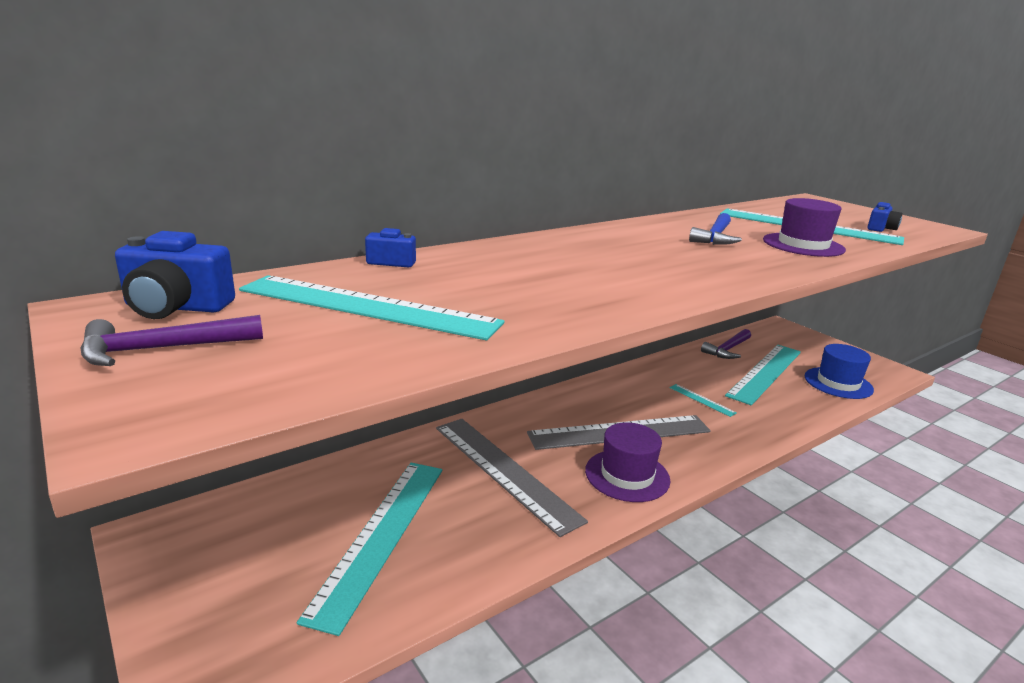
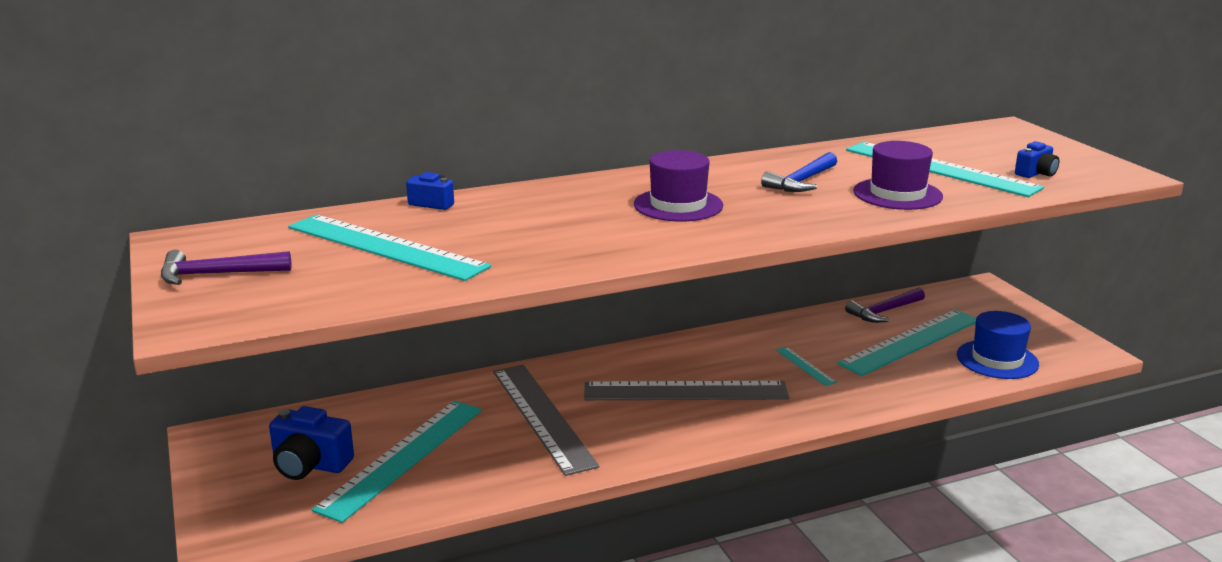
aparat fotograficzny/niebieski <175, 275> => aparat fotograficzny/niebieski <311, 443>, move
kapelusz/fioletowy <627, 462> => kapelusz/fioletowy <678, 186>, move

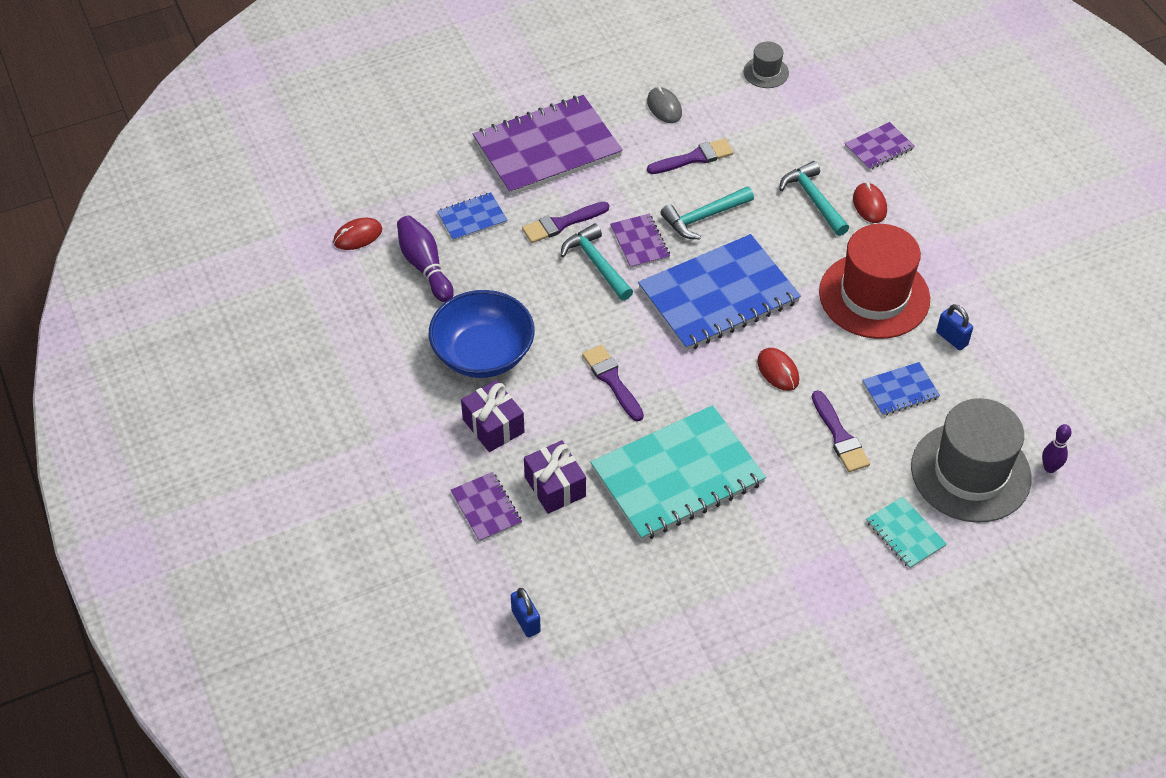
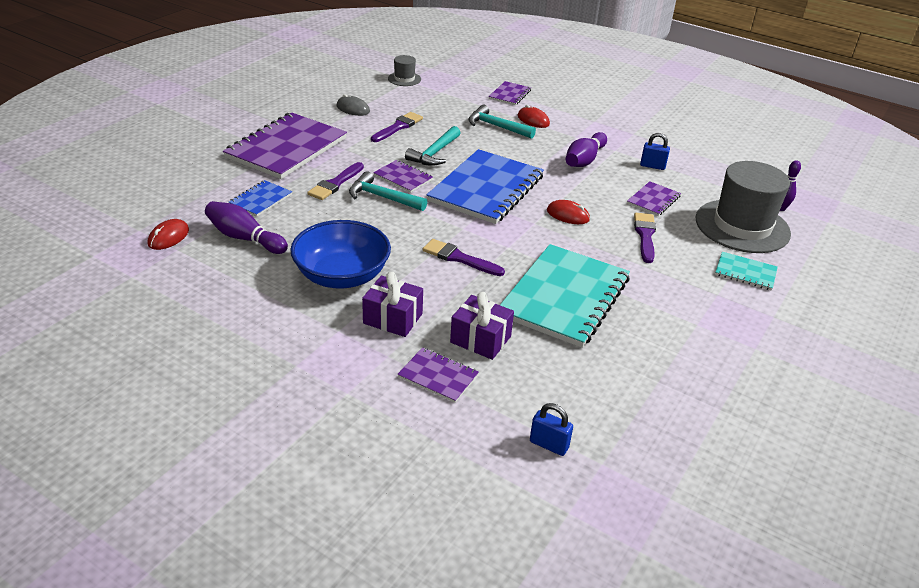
pędzel/fioletowy <841, 431> => pędzel/fioletowy <645, 238>, 120 degrees counterclockwise
kapelusz/czerwony <874, 281> => kręgiel/fioletowy <586, 149>
zeszyt/niebieski <901, 389> => zeszyt/fioletowy <654, 198>

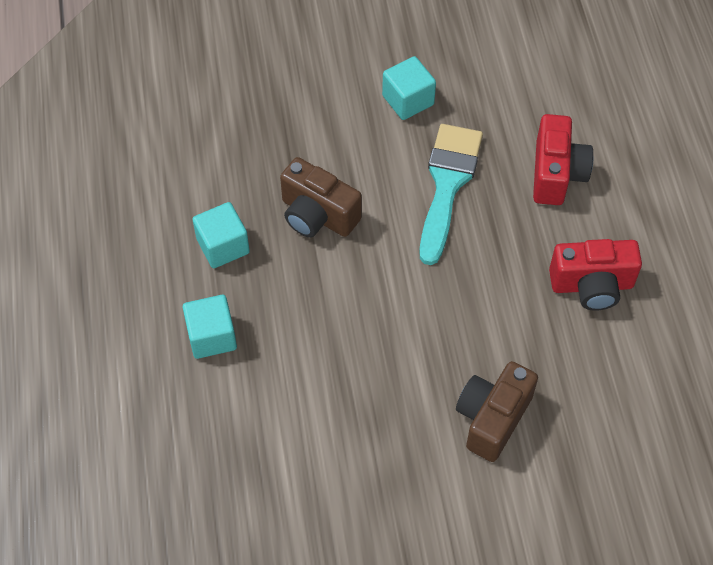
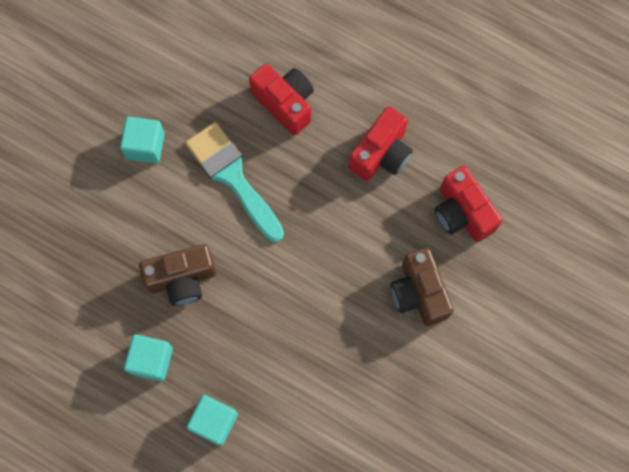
nothing => aparat fotograficzny/czerwony <468, 204>

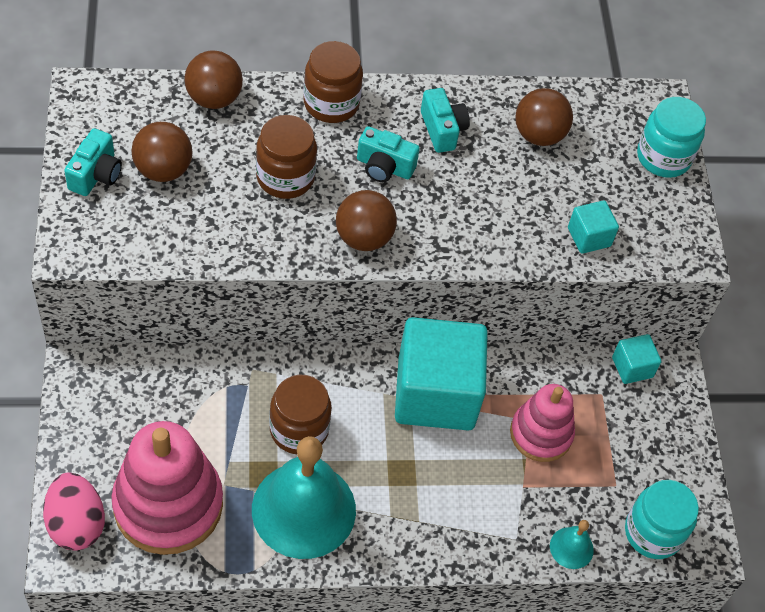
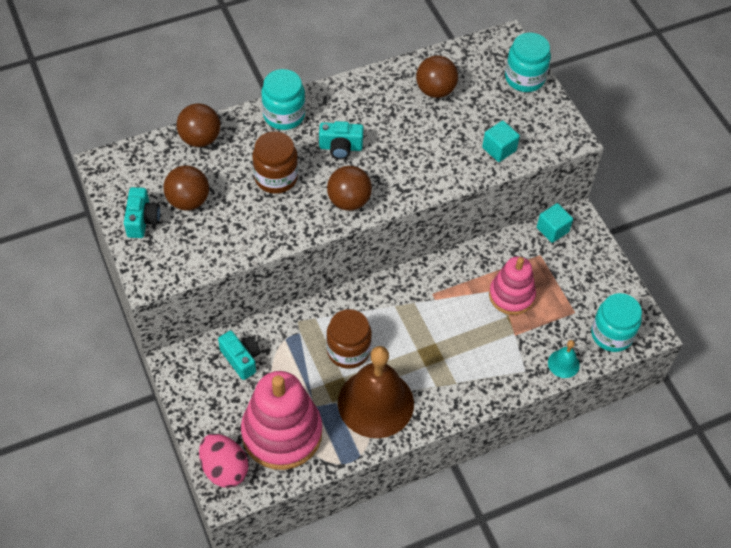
dzwonek/turkusowy <304, 497> => dzwonek/brązowy <376, 392>
słoik/brązowy <333, 82> => słoik/turkusowy <283, 99>
sześcian/turkusowy <441, 373> => nothing
aparat fotograficzny/turkusowy <445, 120> => aparat fotograficzny/turkusowy <239, 355>, move

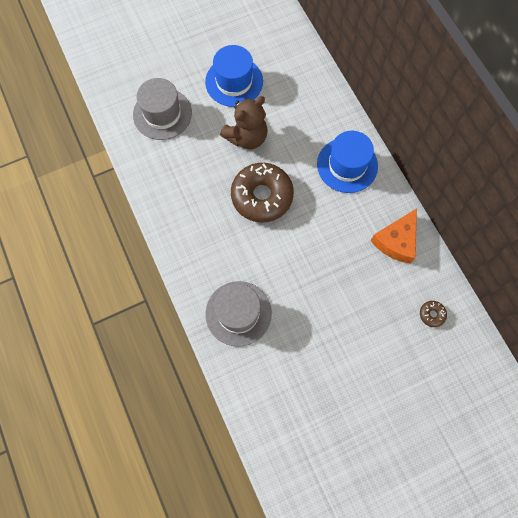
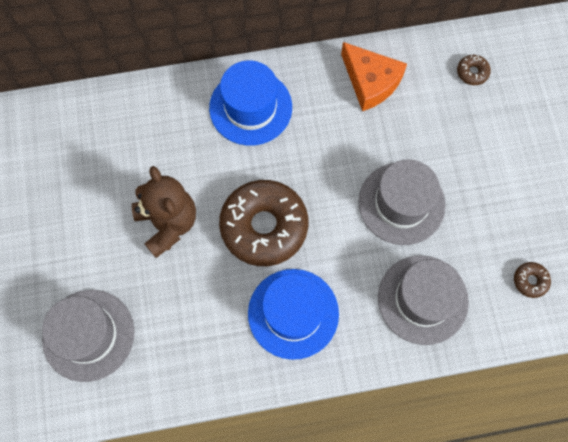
kapelusz/niebieski <234, 76> => kapelusz/niebieski <293, 314>, move
nothing => kapelusz/szary <402, 202>
nothing => donut/brązowy <532, 280>

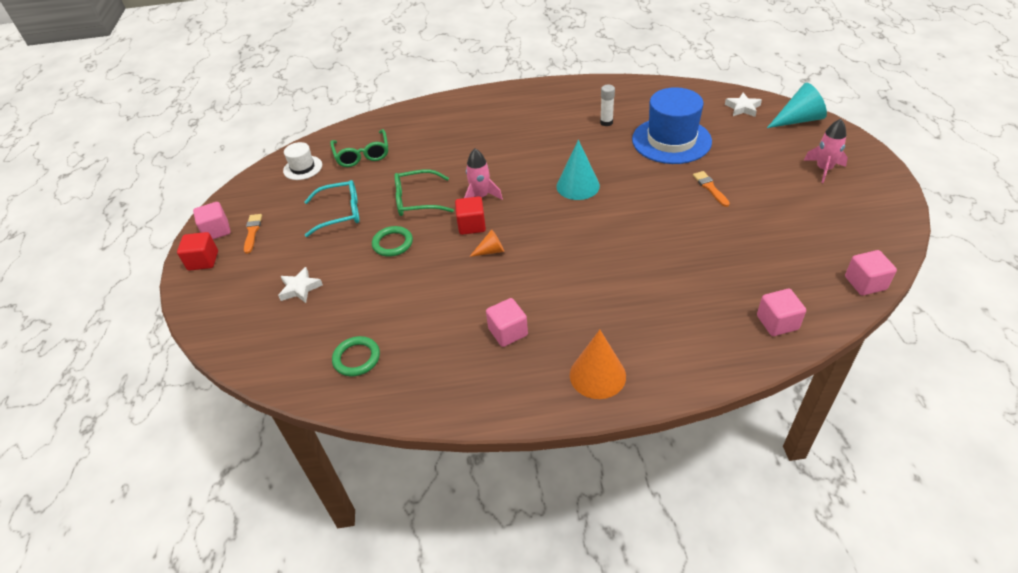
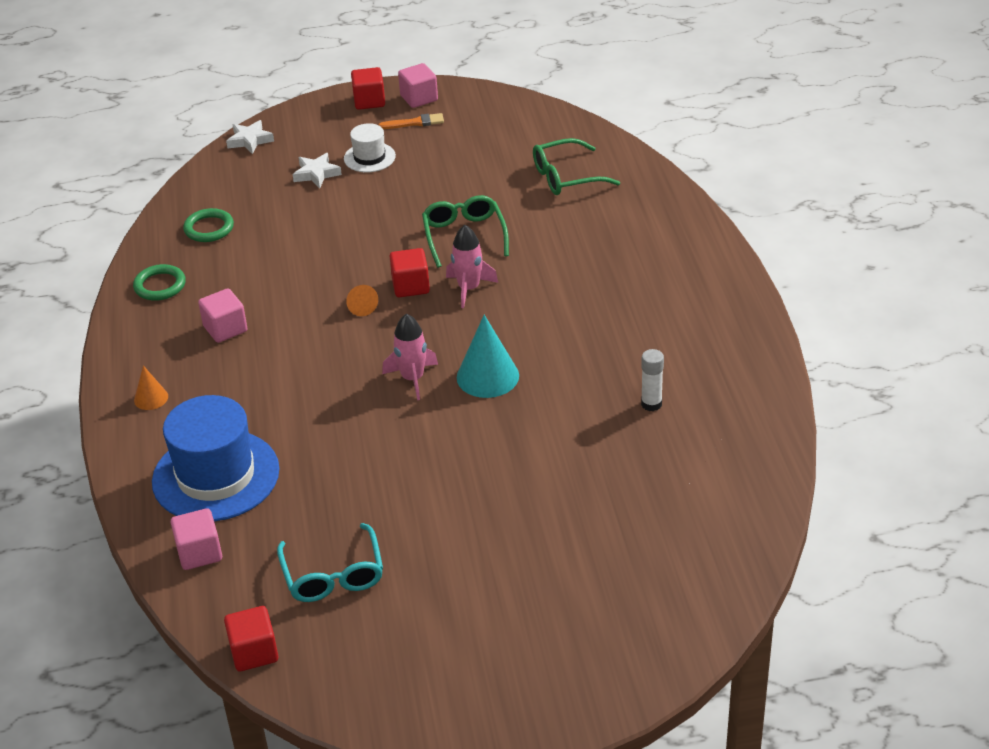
kapelusz/biały <302, 161> => kapelusz/biały <370, 148>, move
okulary/turkusowy <331, 208> => okulary/turkusowy <330, 562>, move
pierścień/zielony <392, 241> => pierścień/zielony <159, 282>, move
stożek/pomarańczowy <598, 364> => stożek/pomarańczowy <151, 387>, x0.54
kapelusz/niebieski <672, 125> => kapelusz/niebieski <216, 458>, move
pędzel/pomarańczowy <711, 189> => nothing
gwiazda/biały <743, 105> => gwiazda/biały <250, 137>, move
stożek/turkusowy <797, 105> => nothing
rakieta/różowy <826, 151> => rakieta/różowy <410, 357>, move
sześcian/różowy <871, 273> => sześcian/czerwony <251, 638>

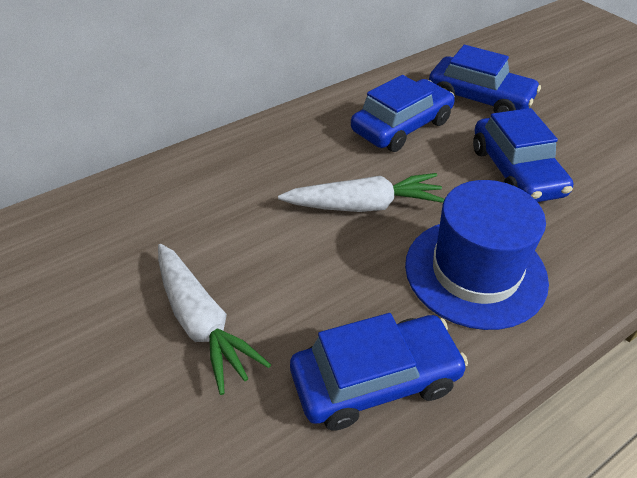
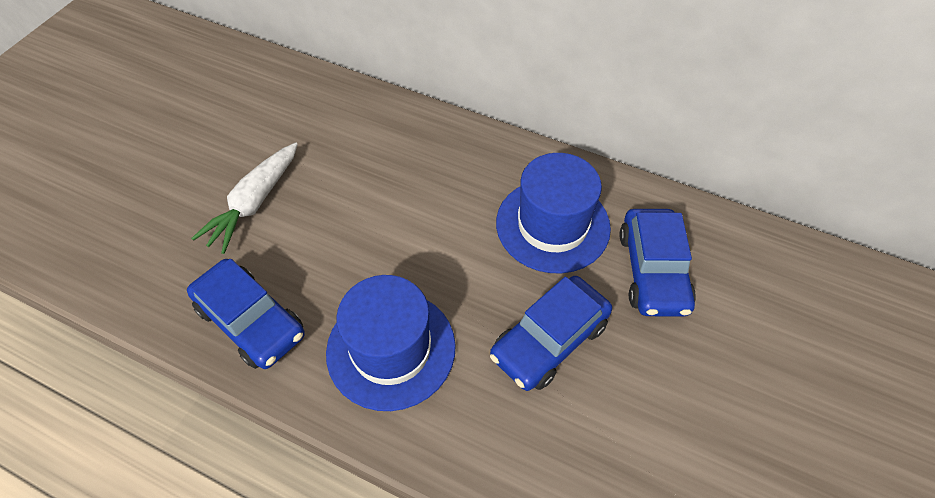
marchewka/biały <361, 192> => nothing
samochód/niebieski <403, 113> => kapelusz/niebieski <553, 213>

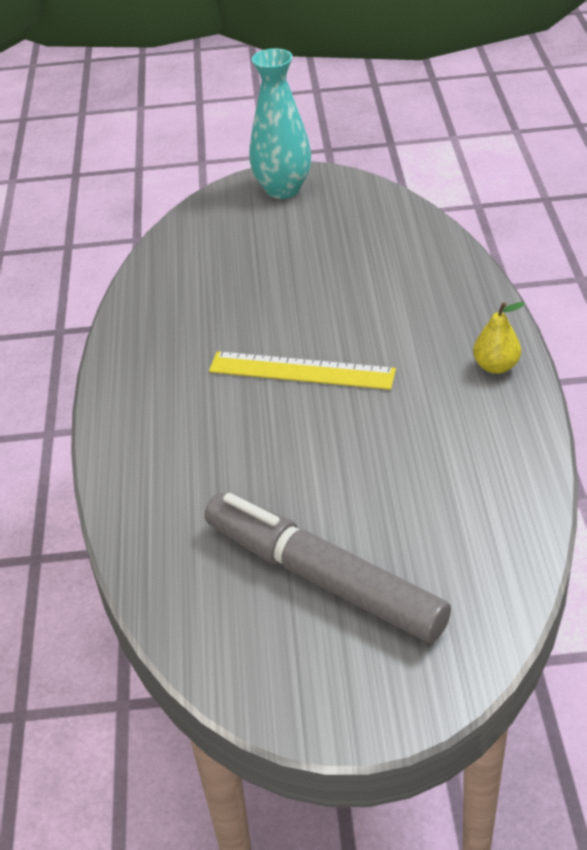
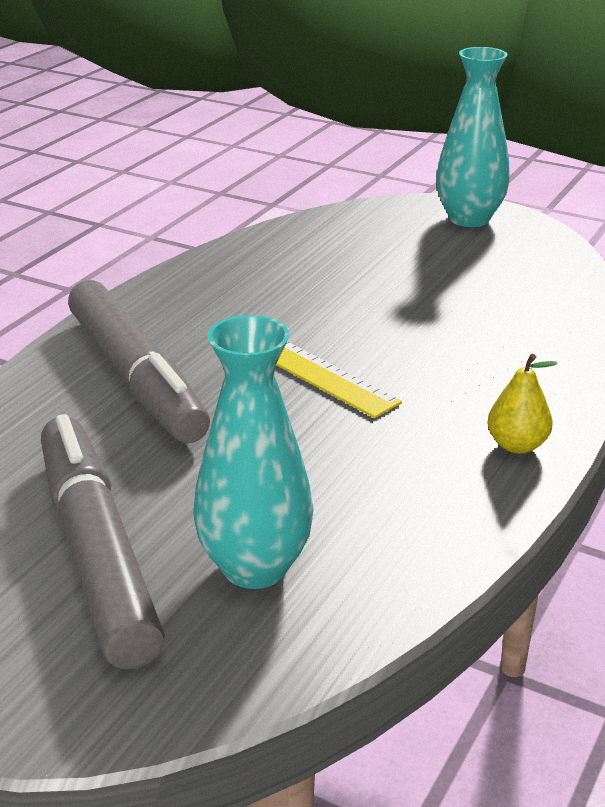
nothing => flamaster/szary <139, 361>
nothing => wazon/turkusowy <253, 452>

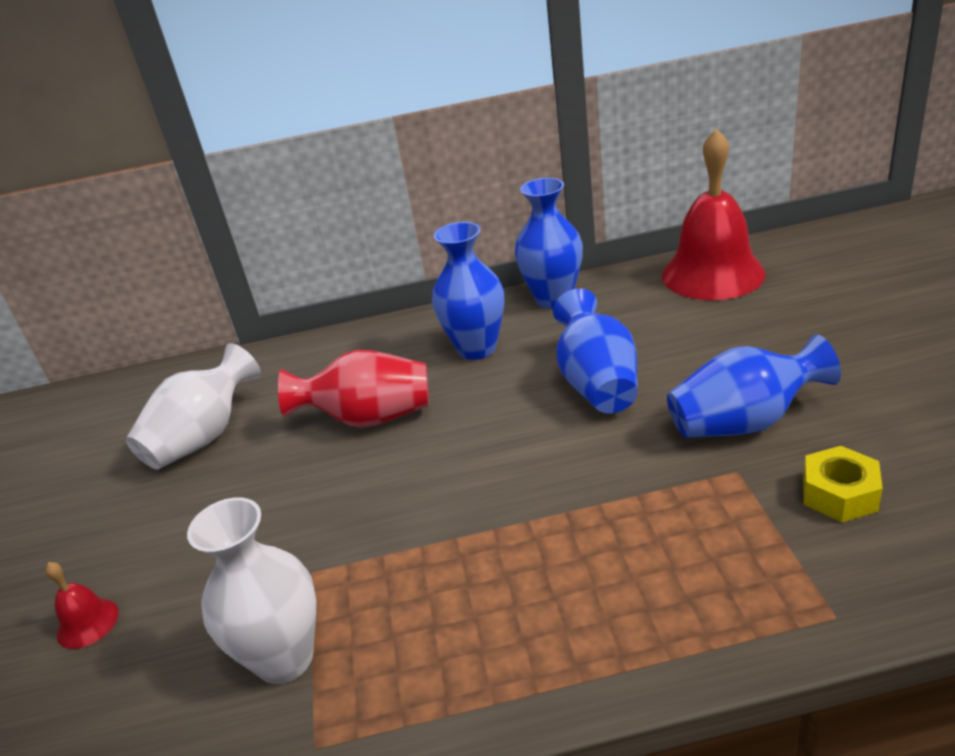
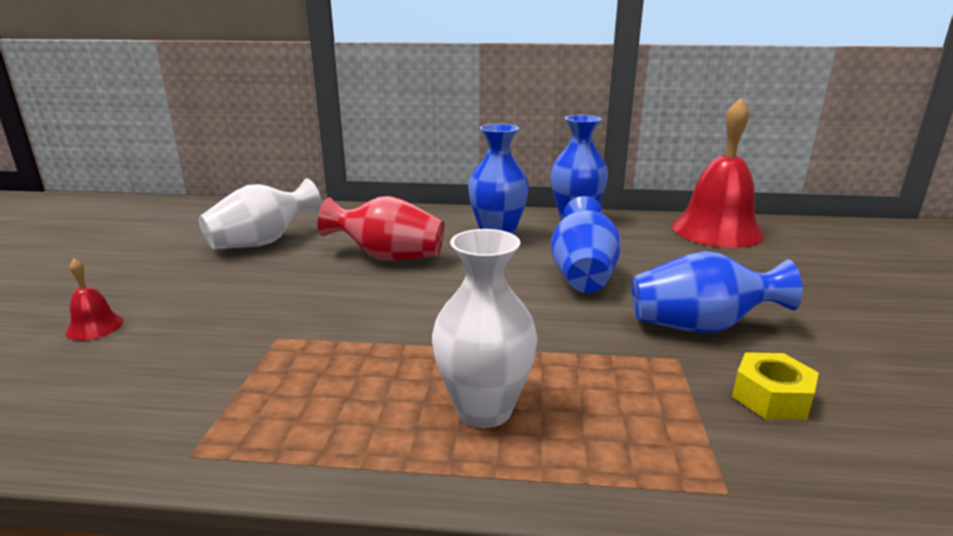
wazon/biały <251, 590> => wazon/biały <485, 328>, move

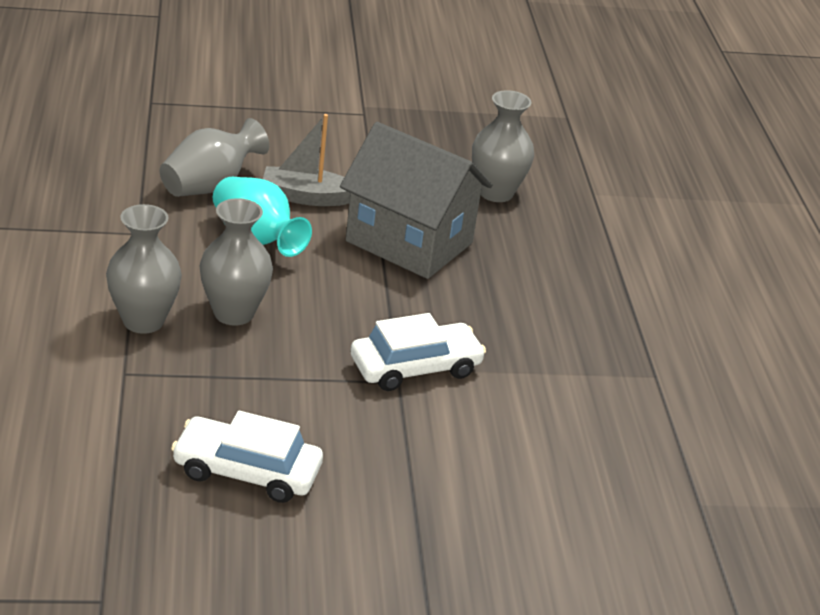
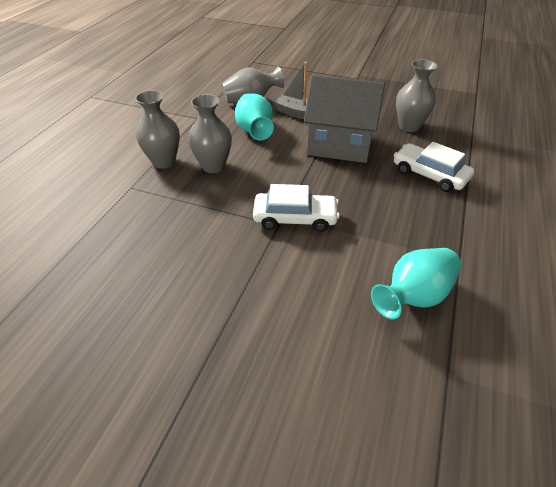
samochód/biały <247, 457> => samochód/biały <434, 167>, move
domek/szary <416, 200> => domek/szary <344, 119>, 45 degrees counterclockwise
nothing => wazon/turkusowy <416, 283>

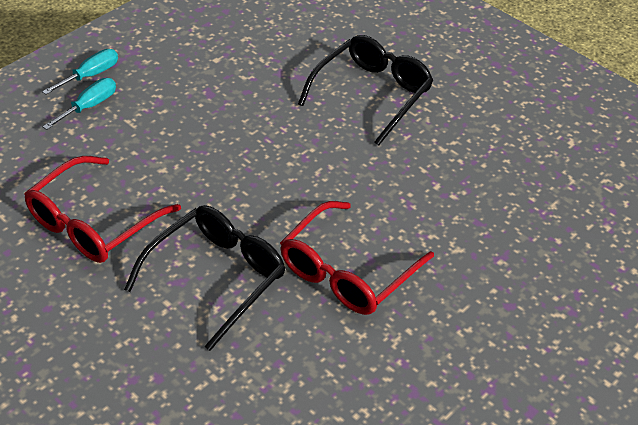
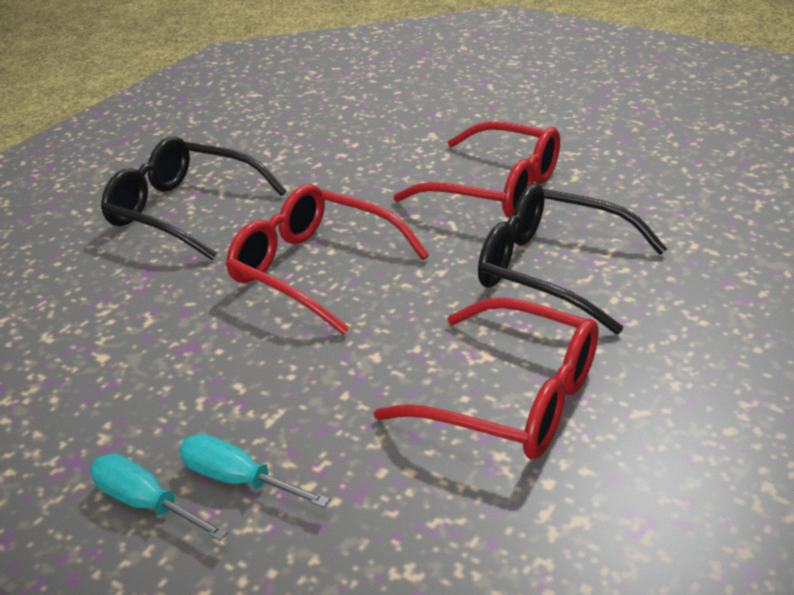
nothing => okulary/czerwony <327, 259>

